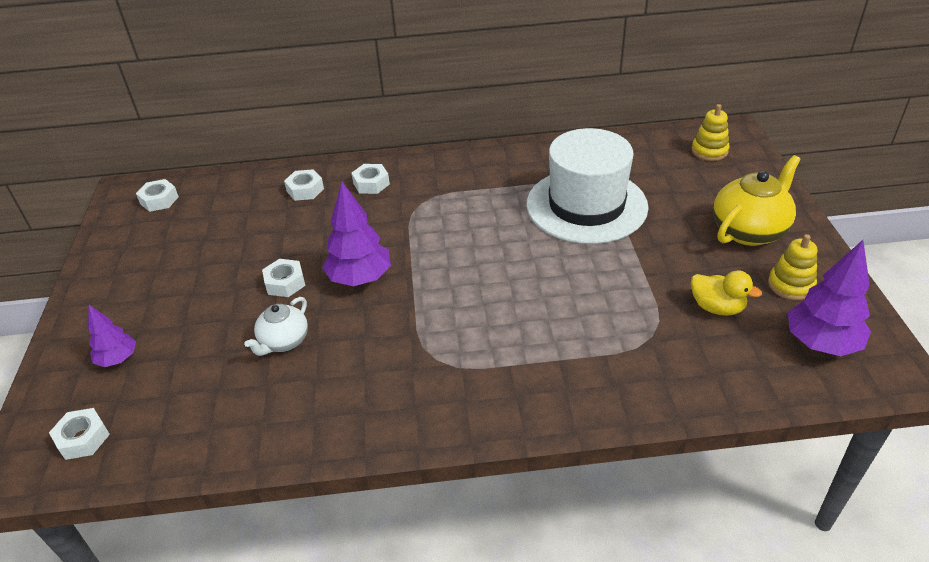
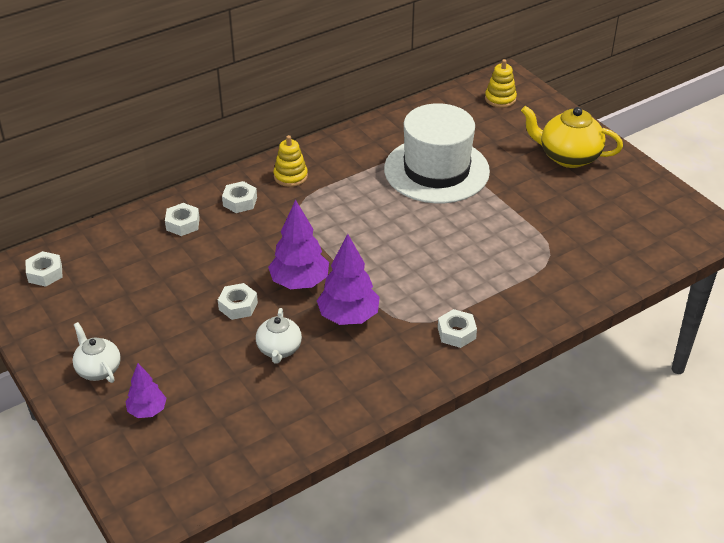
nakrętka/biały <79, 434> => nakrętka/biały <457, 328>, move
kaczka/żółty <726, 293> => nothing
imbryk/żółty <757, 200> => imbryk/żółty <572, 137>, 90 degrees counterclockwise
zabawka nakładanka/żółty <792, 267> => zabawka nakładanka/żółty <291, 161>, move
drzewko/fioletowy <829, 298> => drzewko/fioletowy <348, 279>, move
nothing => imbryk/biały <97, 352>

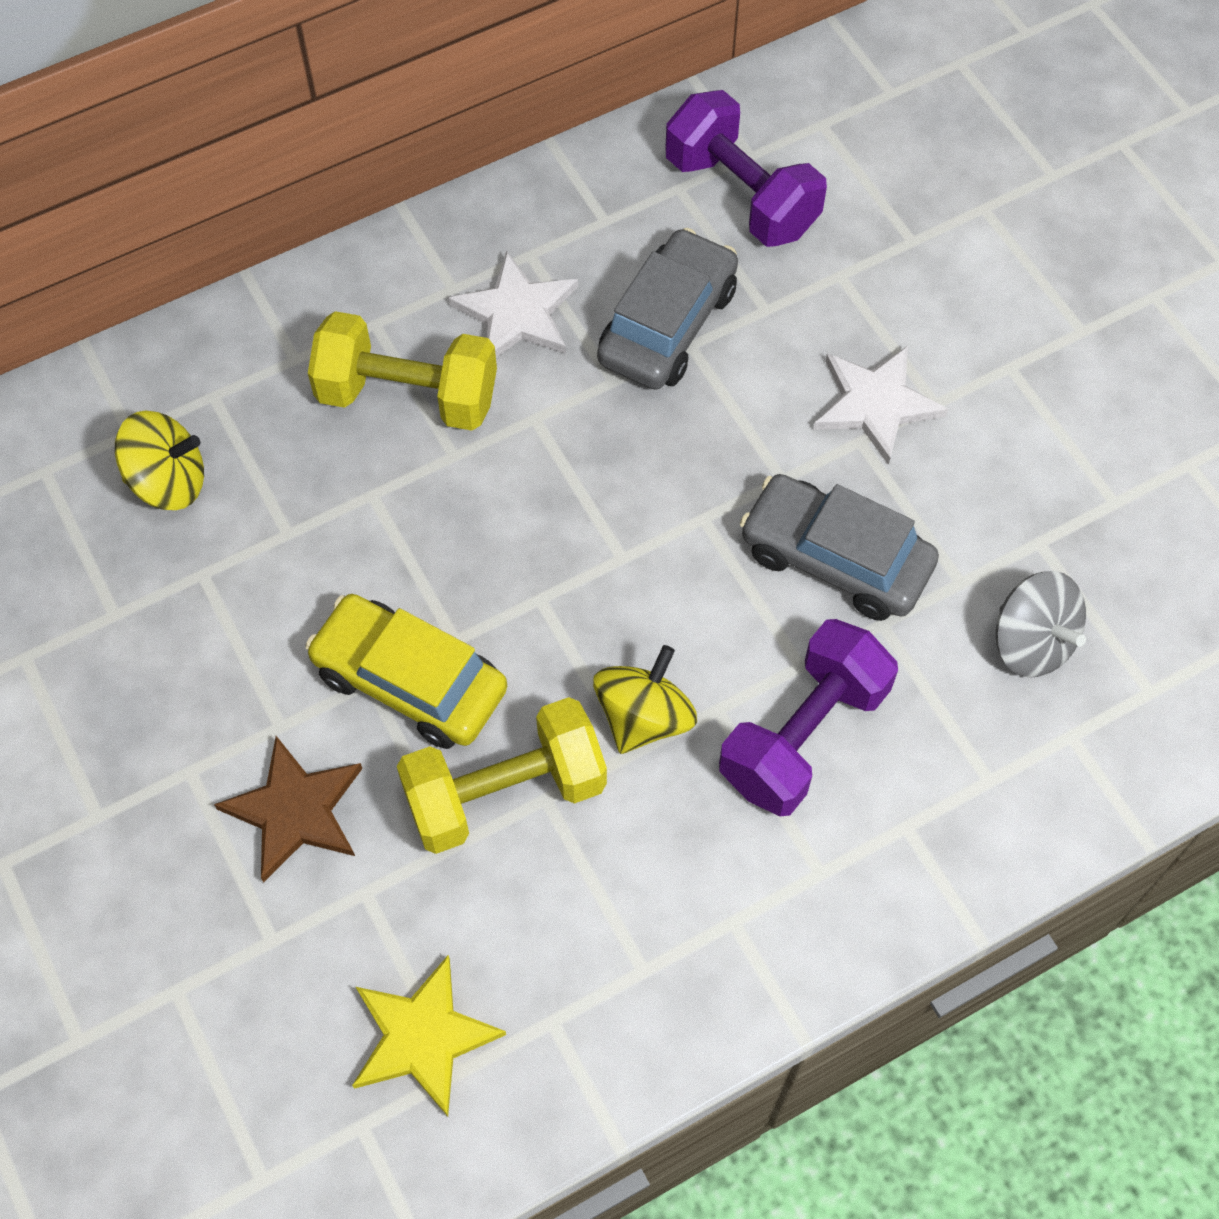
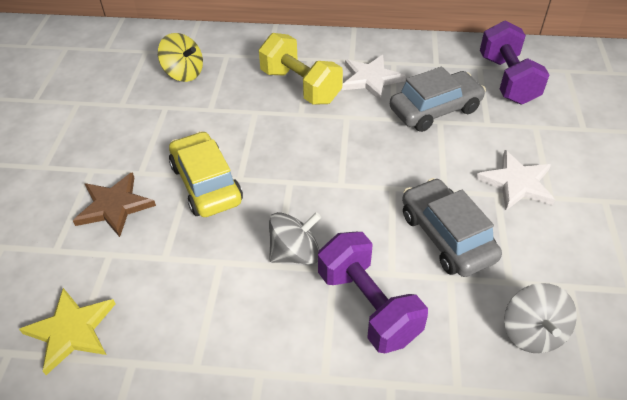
hantel/żółty <502, 775> => nothing
bączek/żółty <645, 699> => bączek/szary <295, 238>
hantel/fioletowy <808, 718> => hantel/fioletowy <373, 292>, 75 degrees clockwise

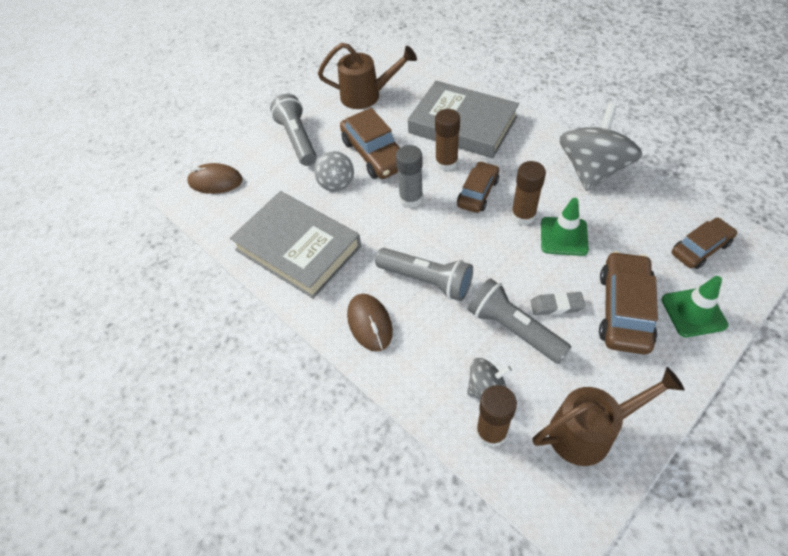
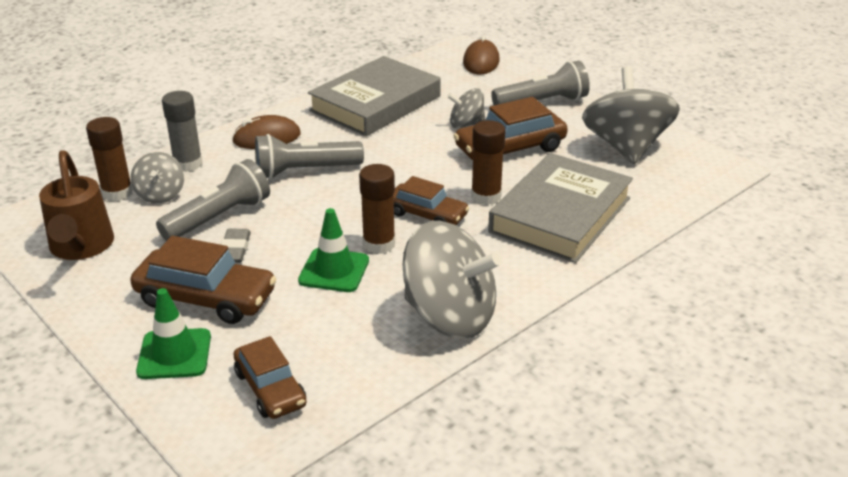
konewka/brązowy <367, 76> => bączek/szary <631, 115>
latarka/szary <424, 274> => latarka/szary <309, 156>, 45 degrees clockwise
klej w sztyfcie/szary <409, 176> => klej w sztyfcie/szary <182, 131>, move

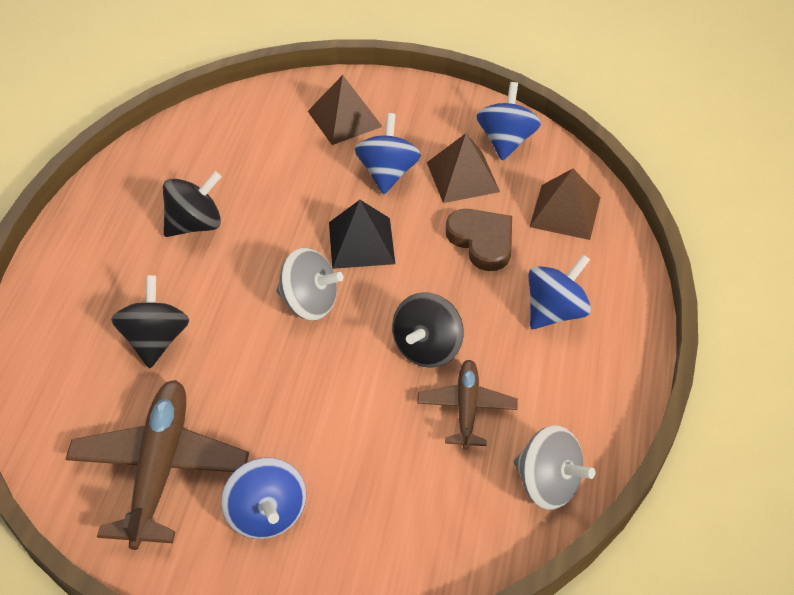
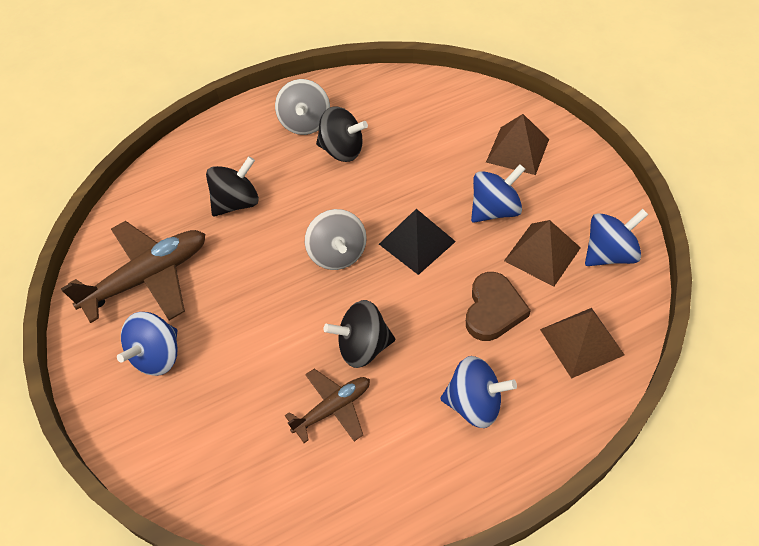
bączek/szary <554, 467> => bączek/szary <302, 107>, move

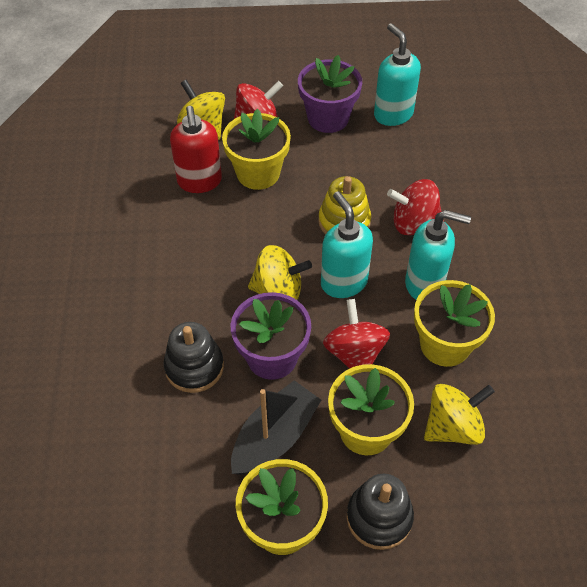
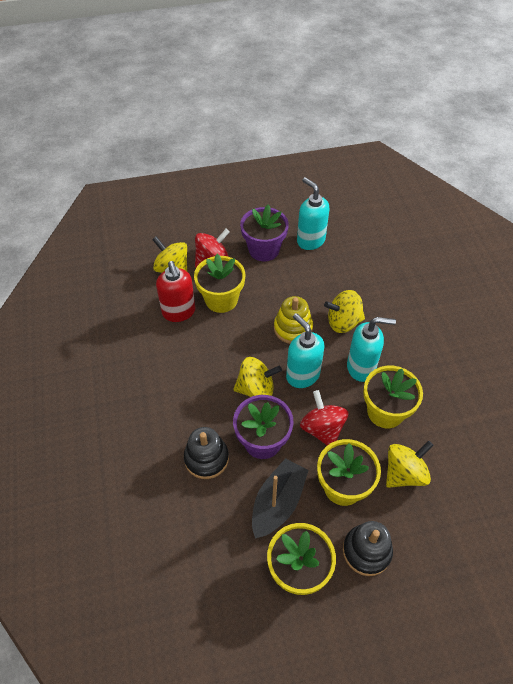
bączek/czerwony <415, 207> => bączek/żółty <344, 311>

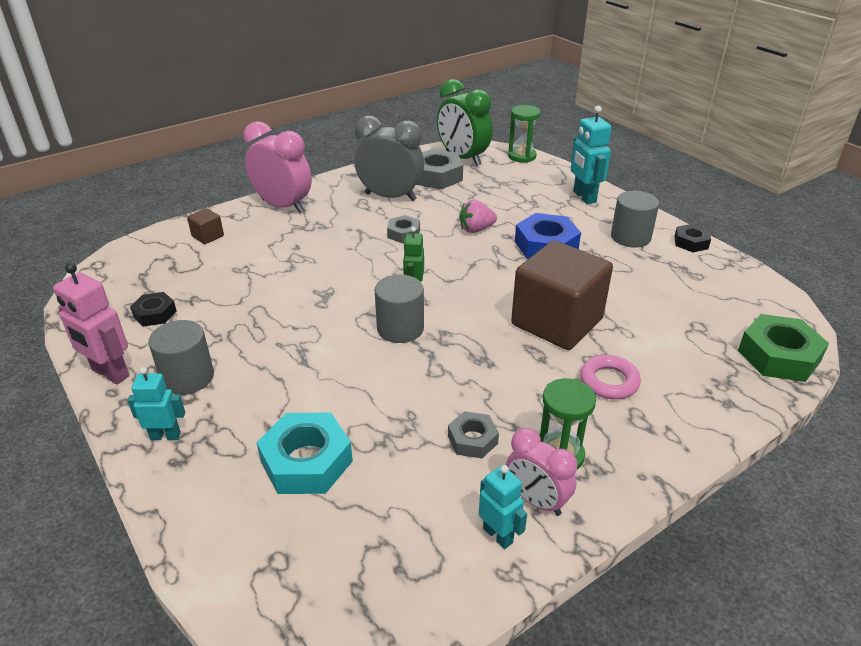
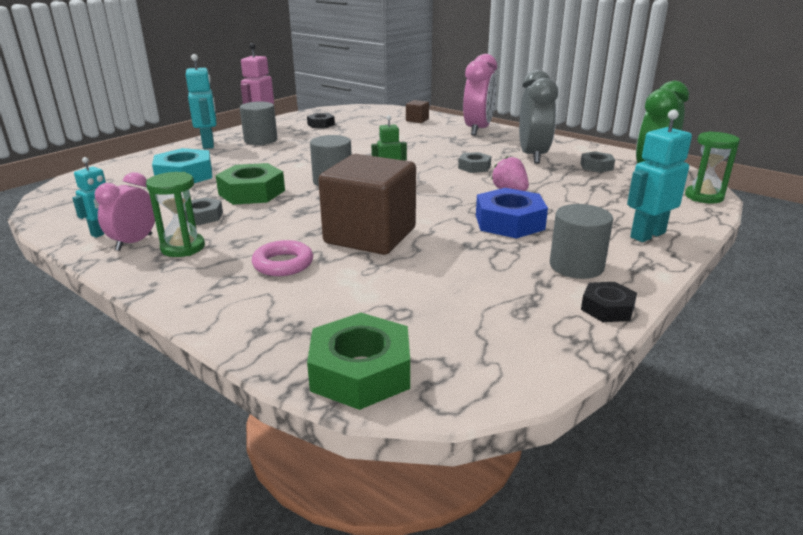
robot/turkusowy <156, 403> => robot/turkusowy <201, 101>, x1.57
nakrętka/szary <439, 169> => nakrętka/szary <597, 162>, x0.57
nothing => nakrętka/zielony <250, 184>

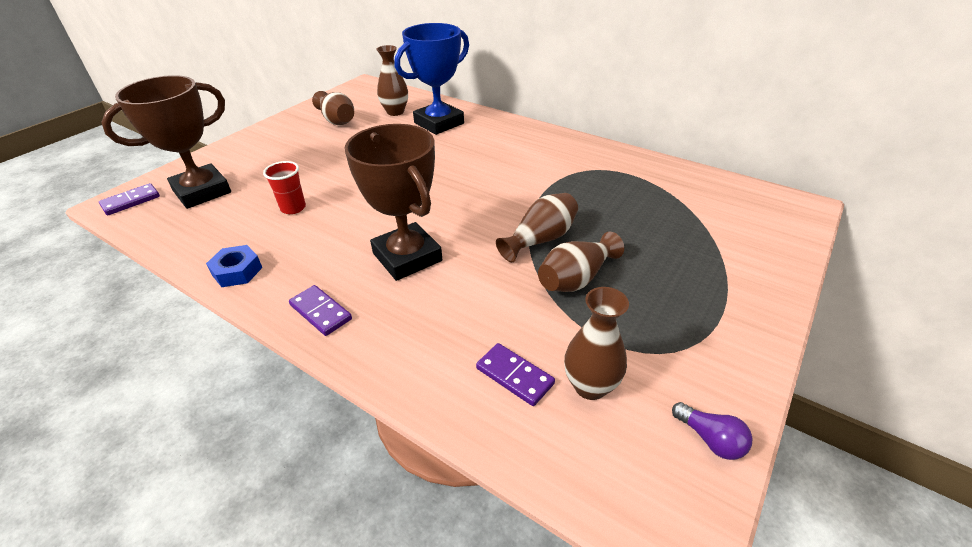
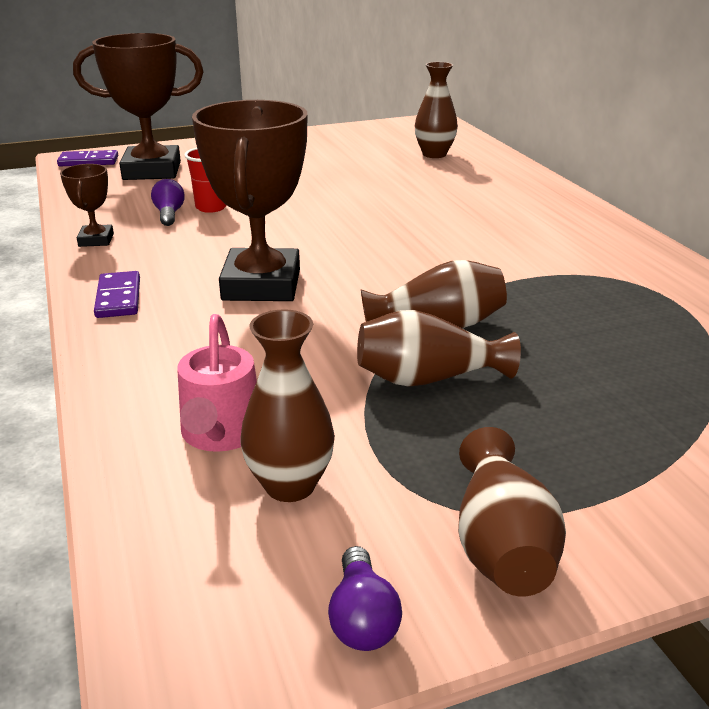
nakrętka/niebieski <234, 266> => puchar/brązowy <87, 205>
wazon/brązowy <333, 108> => wazon/brązowy <512, 511>, move
puchar/niebieski <432, 79> => nothing
kostka domina/fioletowy <515, 374> => konewka/różowy <217, 383>
nothing => żarówka/fioletowy <168, 202>

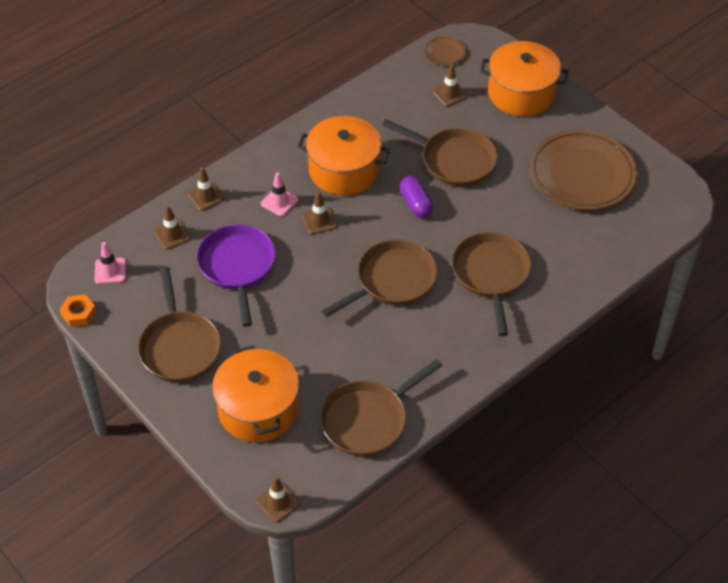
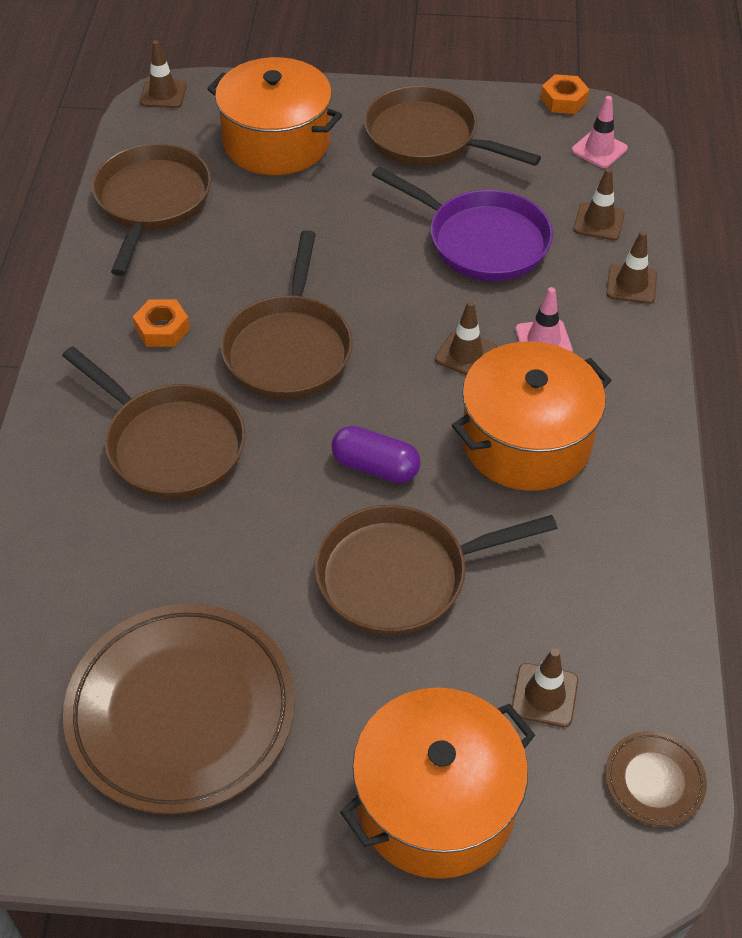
nothing => nakrętka/pomarańczowy <161, 323>

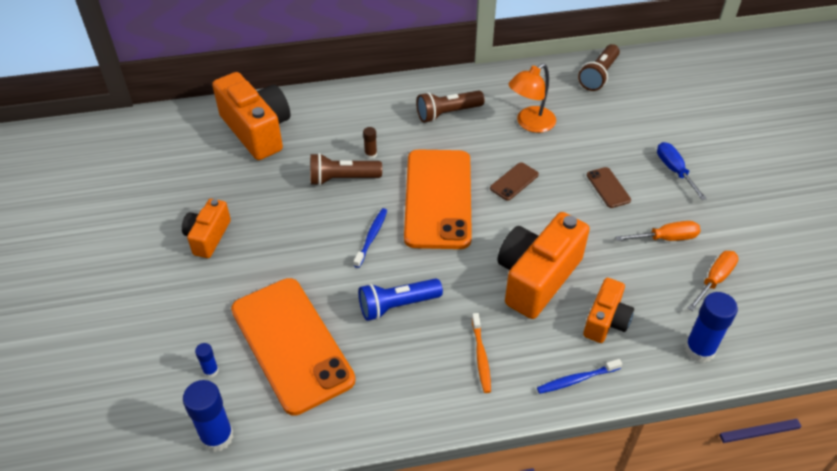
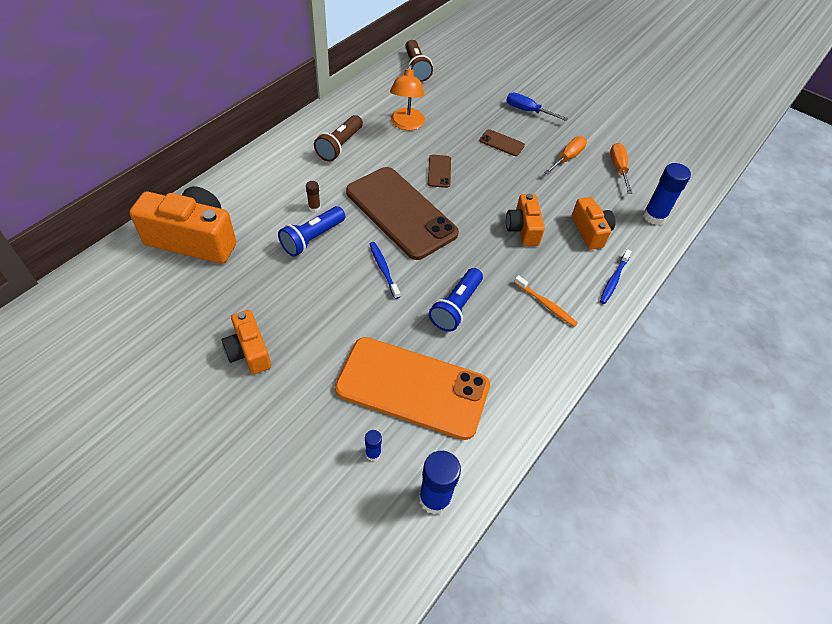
latarka/brązowy <346, 169> => latarka/niebieski <311, 231>
telefon/pomarańczowy <438, 199> => telefon/brązowy <402, 213>
aparat fotograficzny/pomarańczowy <544, 265> => aparat fotograficzny/pomarańczowy <525, 220>, x0.57

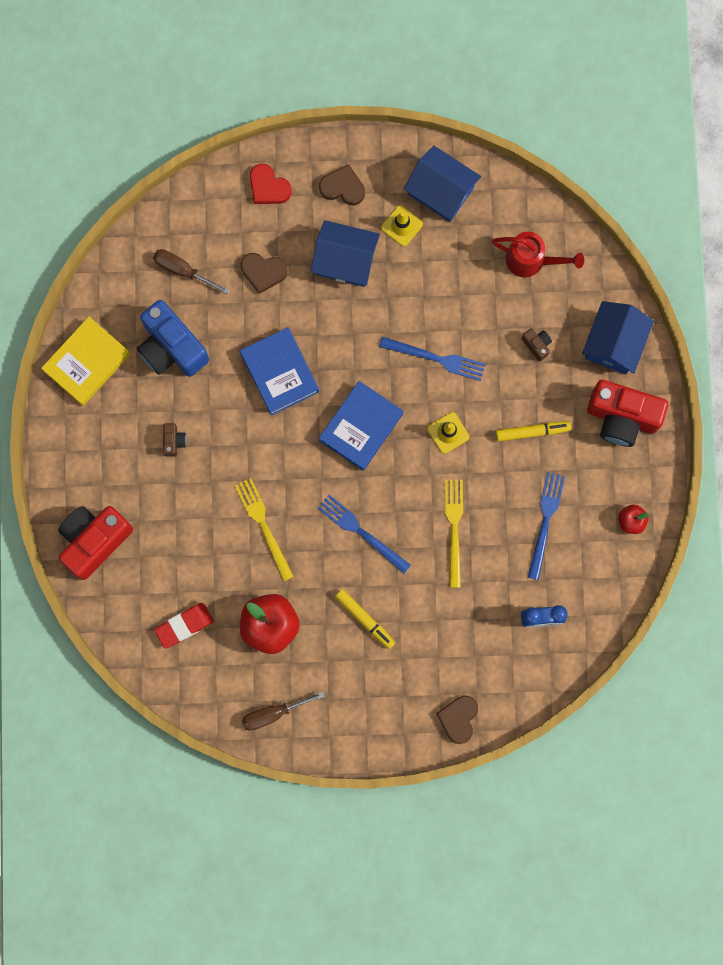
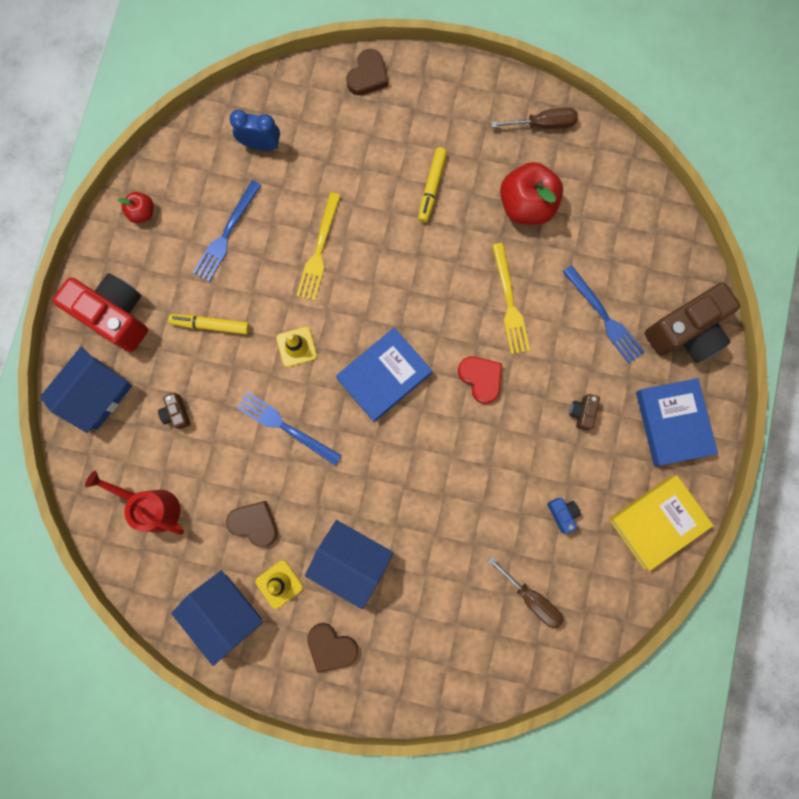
aparat fotograficzny/czerwony <95, 543> => aparat fotograficzny/brązowy <693, 323>
aparat fotograficzny/niebieski <173, 338> => aparat fotograficzny/niebieski <564, 516>, x0.42
gumka do mazania/czerwony <184, 626> => nothing
książka/niebieski <279, 371> => książka/niebieski <677, 422>, move
serce/brązowy <264, 273> => serce/brązowy <252, 524>, move
serce/czerwony <271, 184> => serce/czerwony <480, 380>, move
widelec/niebieski <364, 534> => widelec/niebieski <604, 314>, move
flamaster/żółty <365, 619> => flamaster/żółty <432, 185>, 135 degrees counterclockwise

